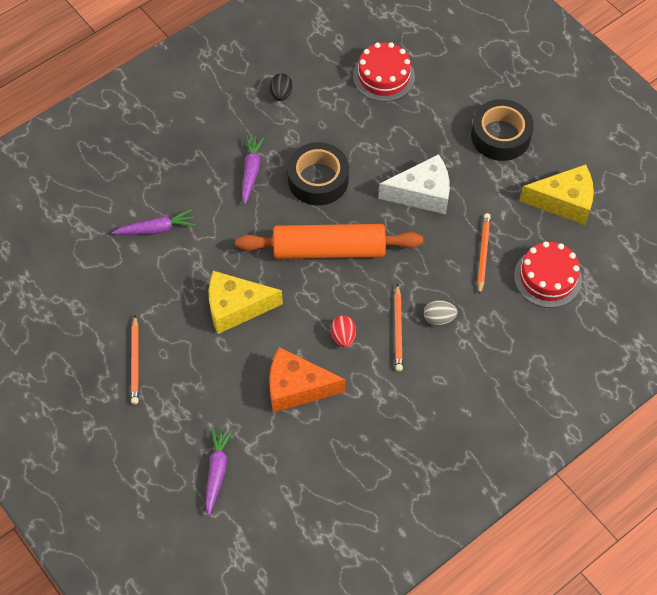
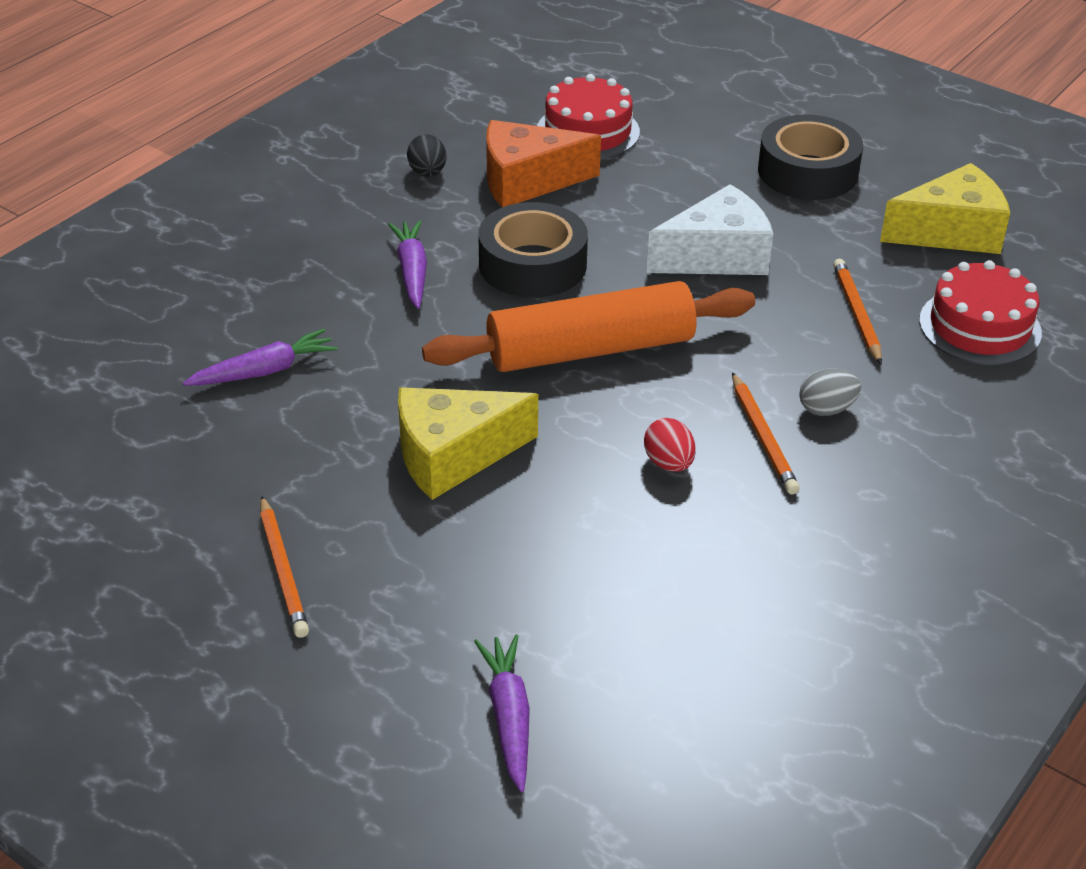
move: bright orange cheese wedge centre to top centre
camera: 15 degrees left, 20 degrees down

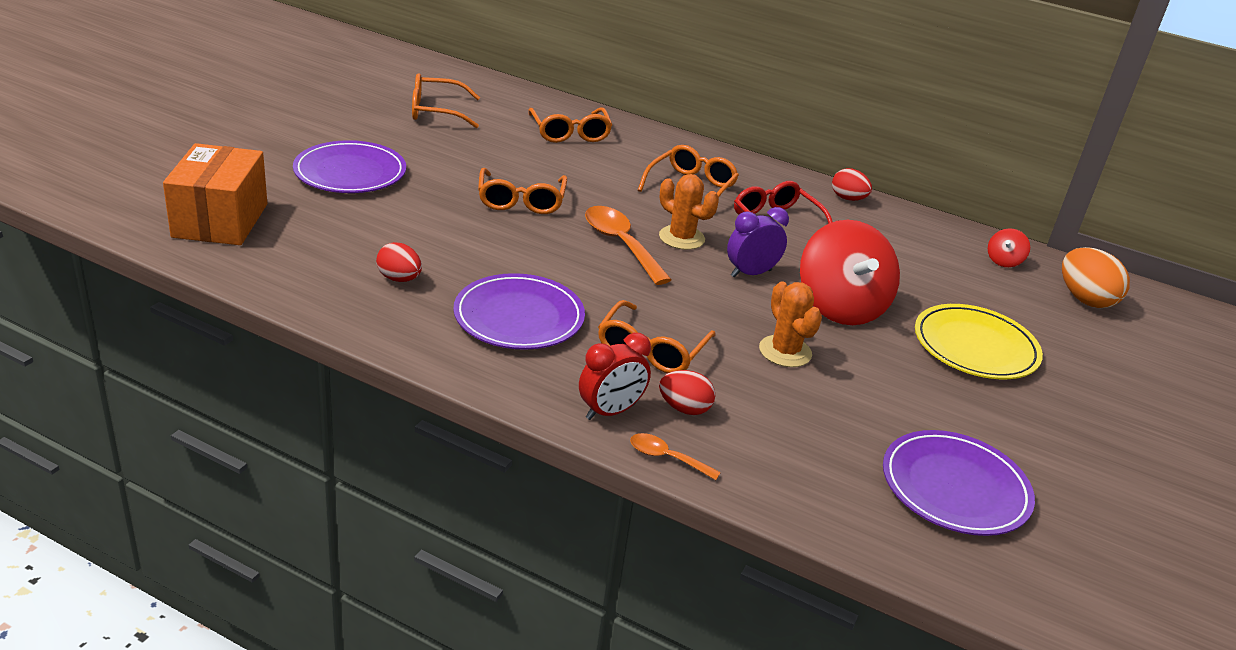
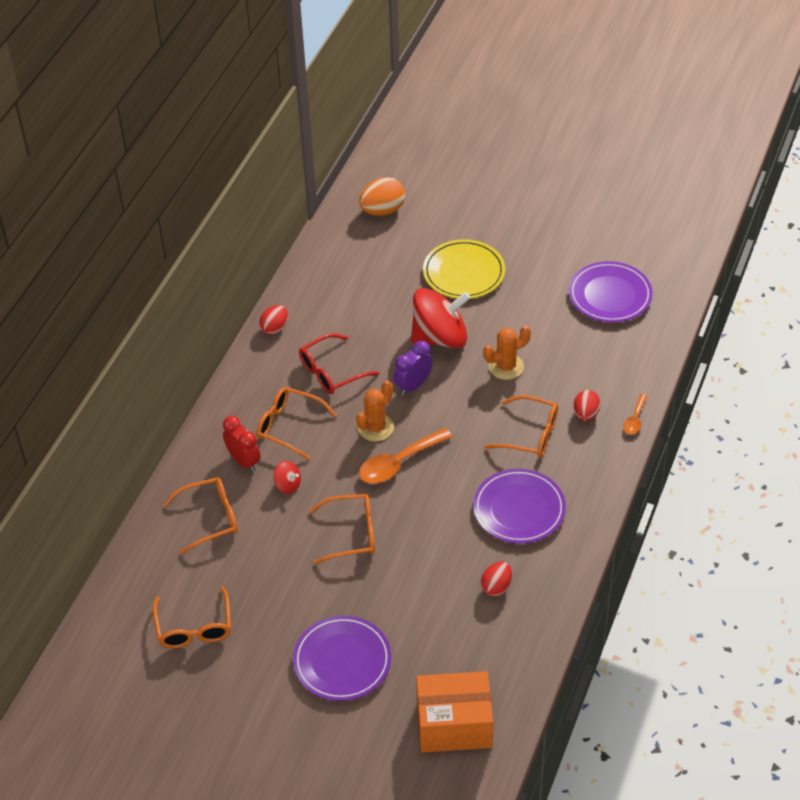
move: crimson bedside clock centre to middle left; crimson spinning top (2nd from left in the first image) middle right to crimson spinning top (1st from left) centre
rotate: royal purple bedside clock centre = centre 75 degrees clockwise
camera: 90 degrees left, 15 degrees up

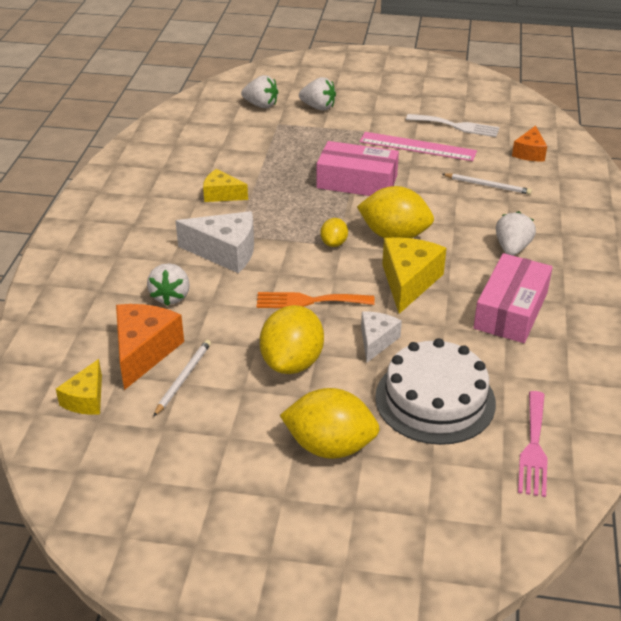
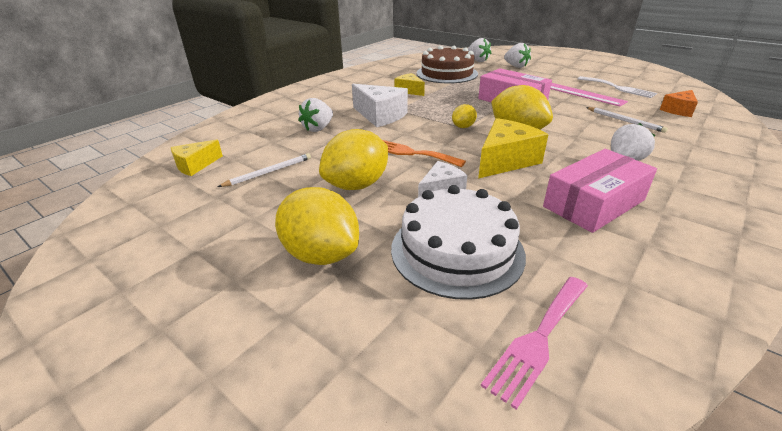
delete: bright orange cheese wedge (1st from left) middle left
insert: russet layer cake top centre
camera: 30 degrees right, 5 degrees down

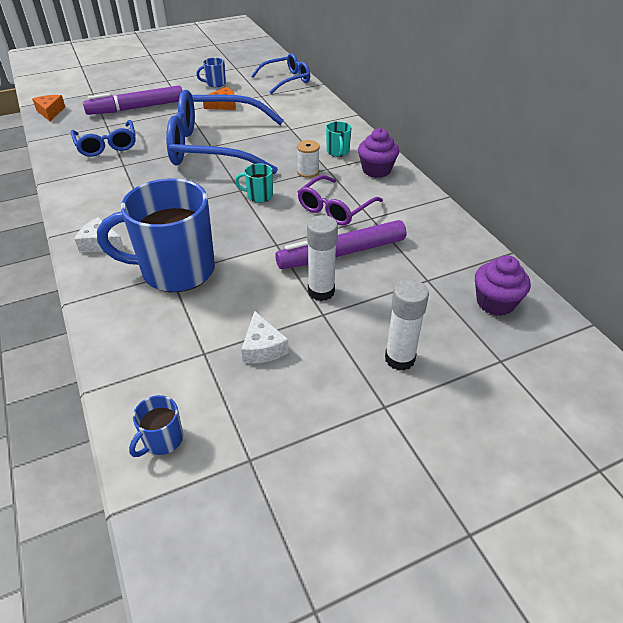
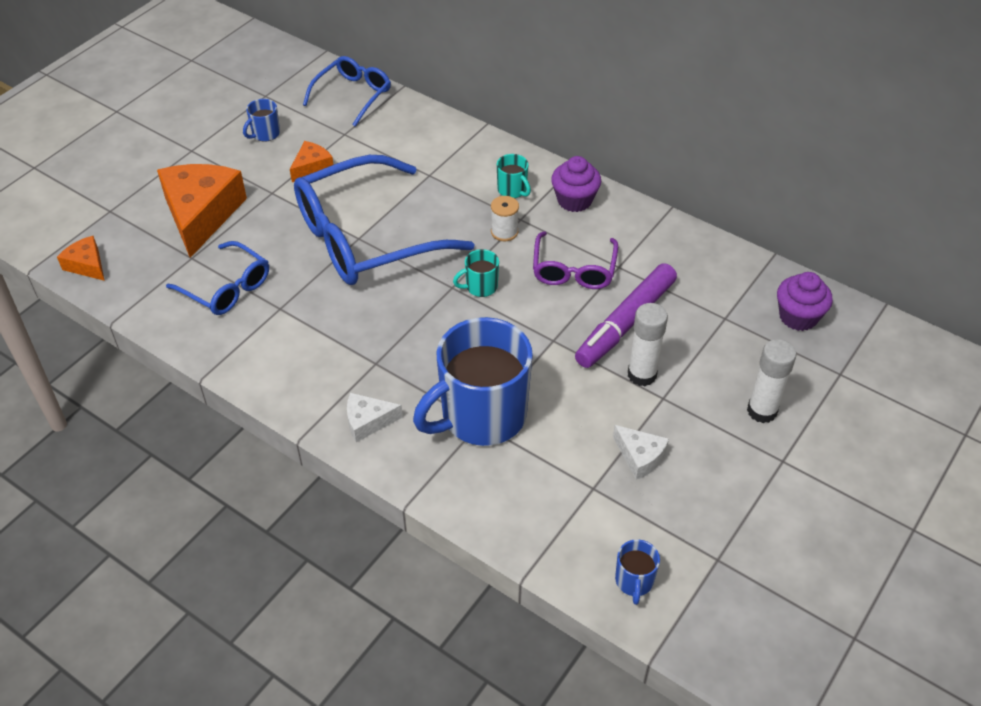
replace: royal purple felt pen (1st from left) top left to bright orange cheese wedge (2nd from left) top left
camera: 30 degrees left, 5 degrees up

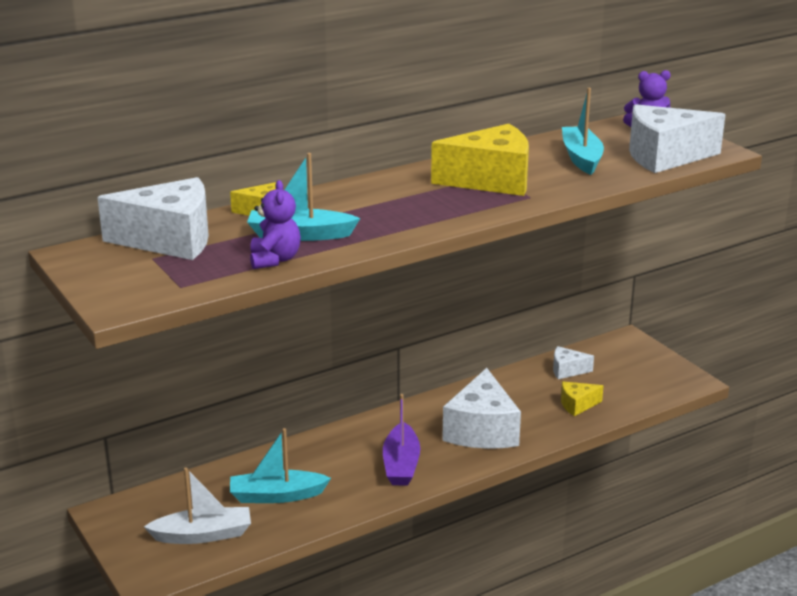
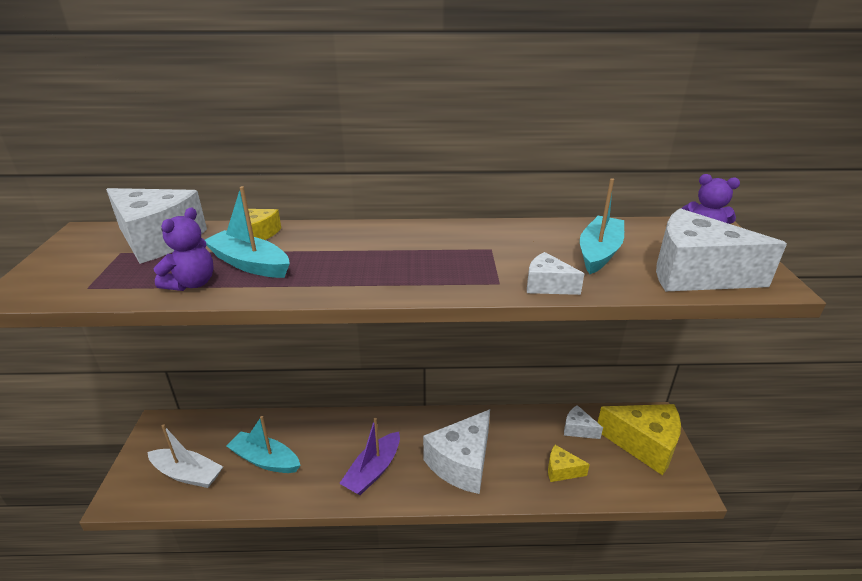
insert: pure white cheese wedge (3rd from left) centre
move: golden cheese wedge (2nd from left in the first image) top centre to golden cheese wedge (3rd from left) bottom right
camera: 30 degrees right, 5 degrees up

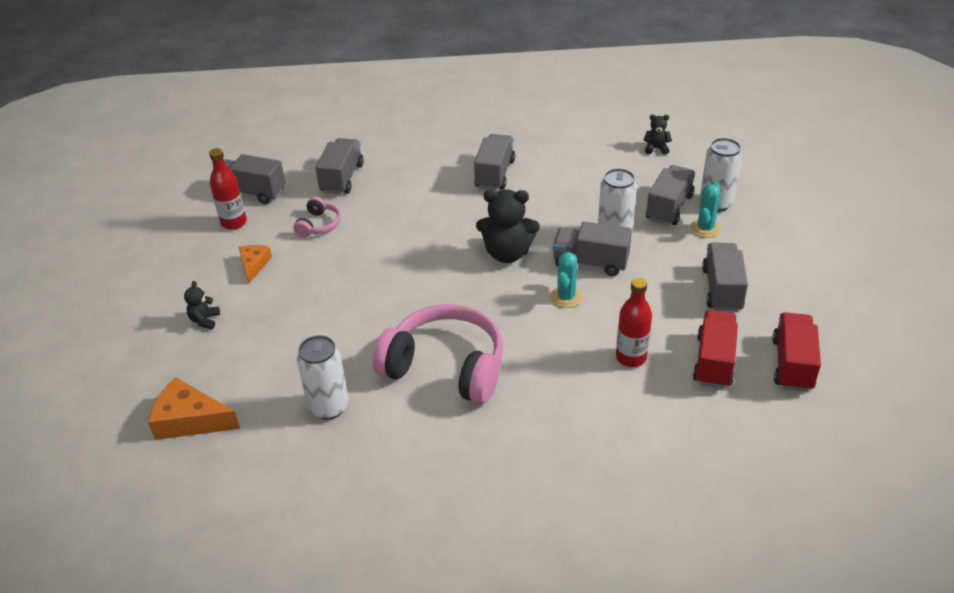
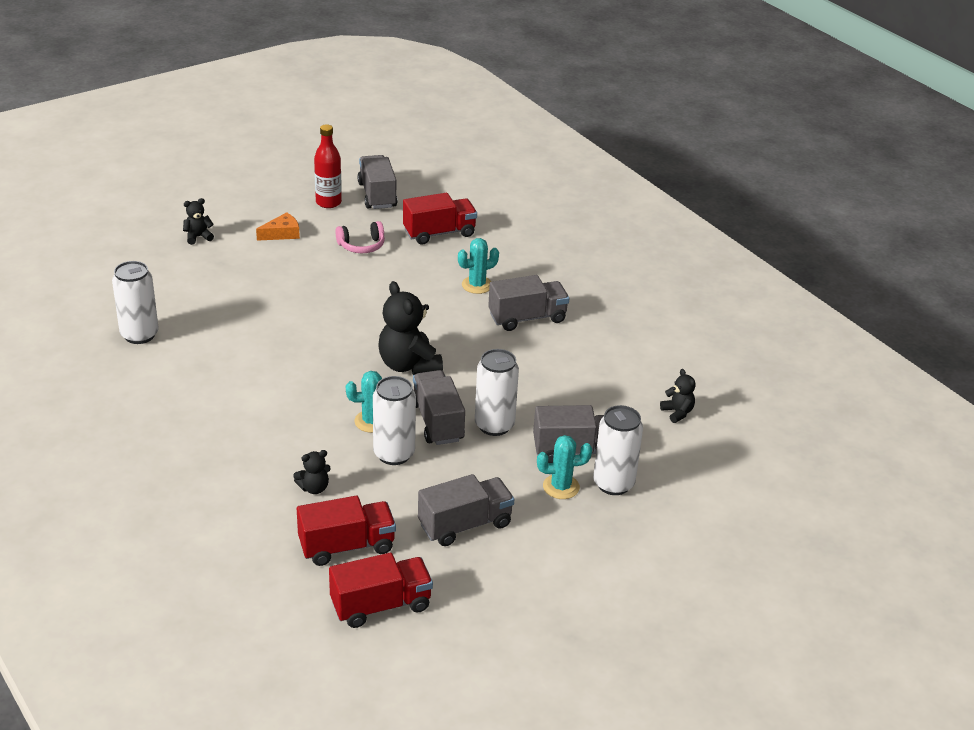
delete: bright orange cheese wedge (1st from left) bottom left; rosy over-ear headphones (2nd from left) centre
insert: pure white soda can (2nd from left) centre; turquoise cactus (2nd from left) centre
replace: crimson flask (2nd from left) centre to jet-black teddy bear (2nd from left) middle left
recolor: grey toy truck (2nd from left) top centre to crimson toy truck (3rd from left) top centre
camera: 55 degrees right, 5 degrees down

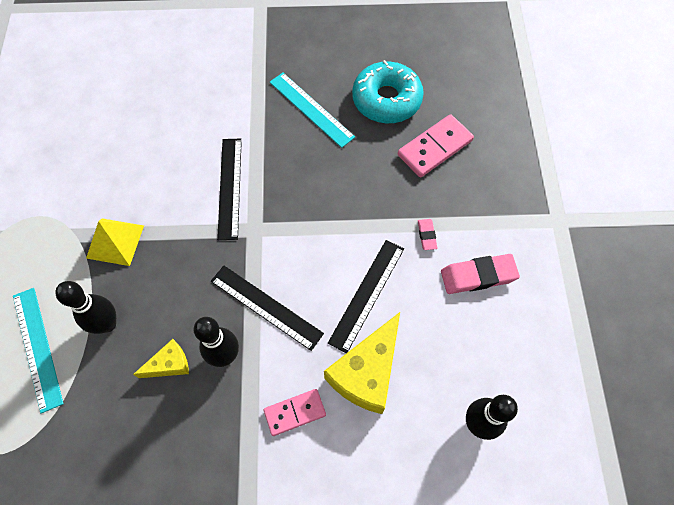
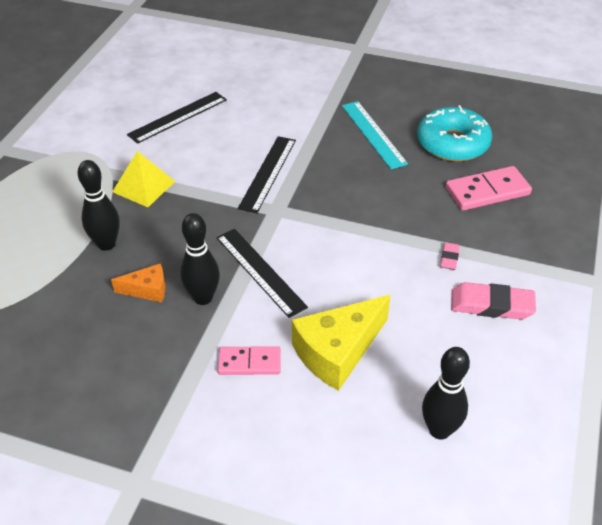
delete: turquoise ruler (1st from left) bottom left
move: jet-black ruler (3rd from left in the first image) centre to jet-black ruler (1st from left) top left
recolor: golden cheese wedge (1st from left) bottom left to bright orange cheese wedge middle left
camera: 20 degrees right, 20 degrees down

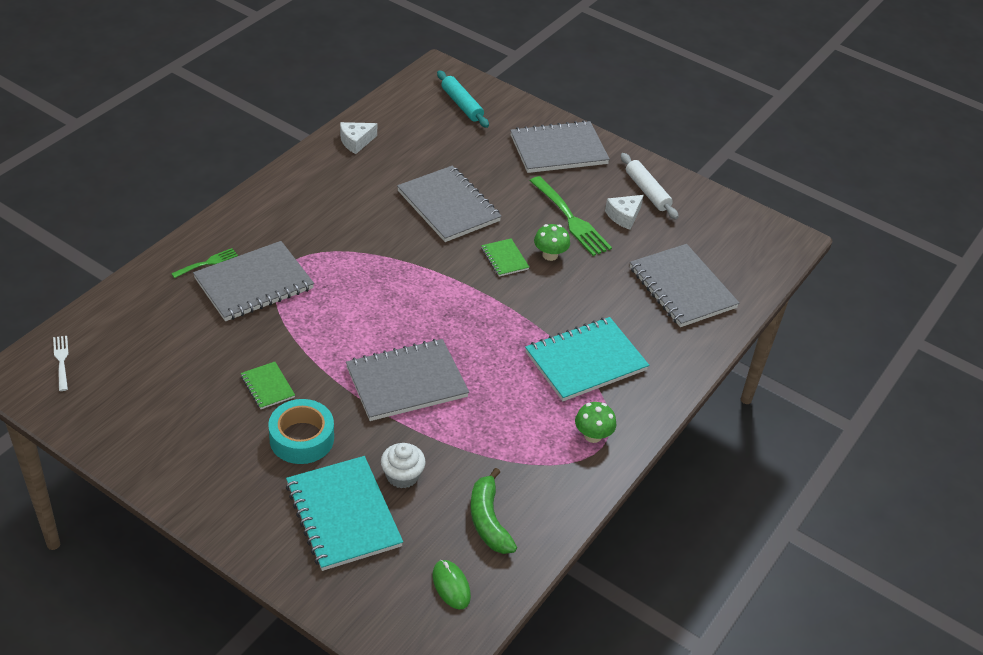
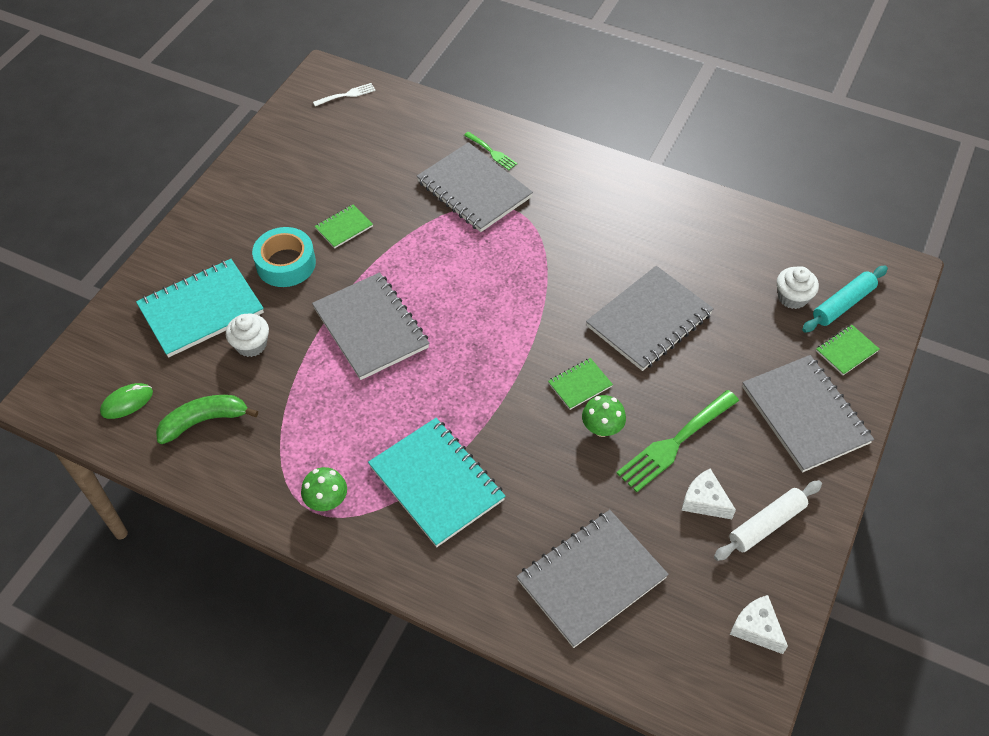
insert: pure white fairy cake (2nd from left) middle right; emerald notebook (3rd from left) middle right
move: pure white cheese wedge (1st from left in the first image) top centre to pure white cheese wedge (2nd from left) bottom right
camera: 85 degrees right, 10 degrees up

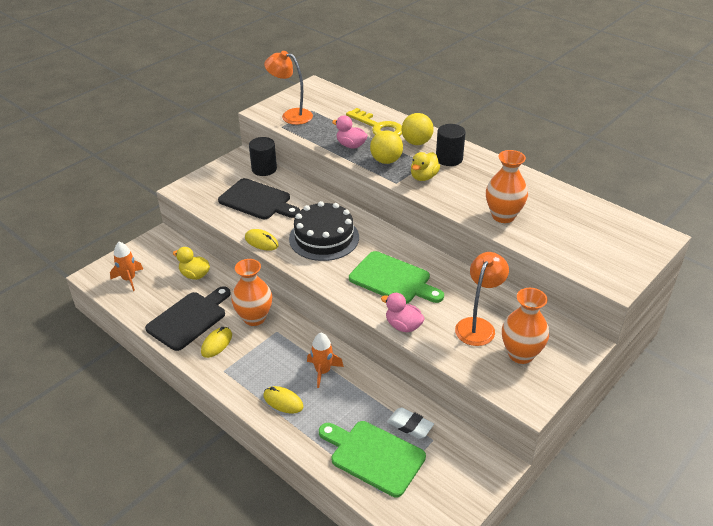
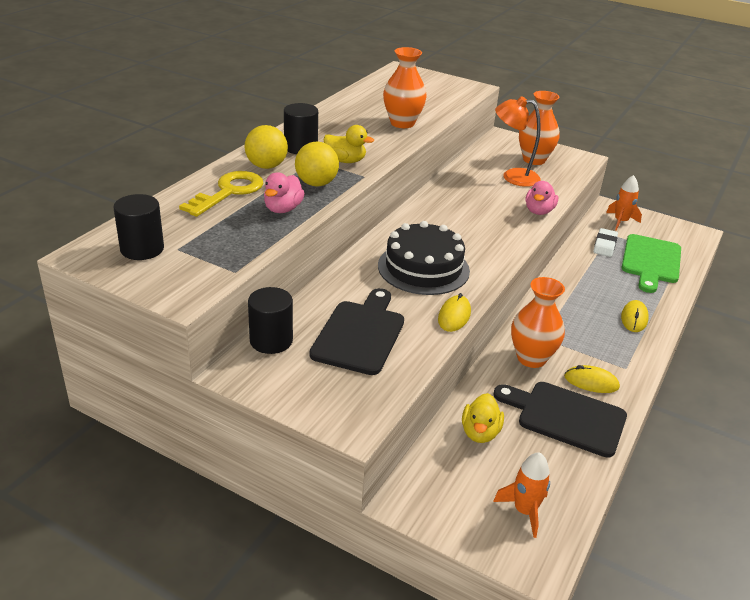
delete: bright orange reading lamp (1st from left) top centre; emerald chopping board (2nd from left) centre
insert: jet-black cylinder (1st from left) middle left
move: bright orange spaceship (2nd from left) bottom centre to middle right
camera: 105 degrees left, 5 degrees down

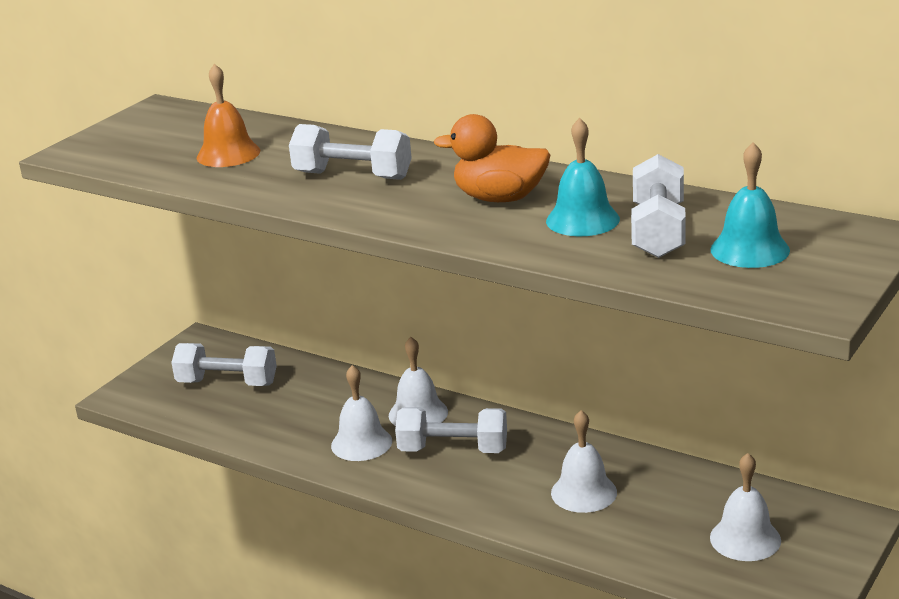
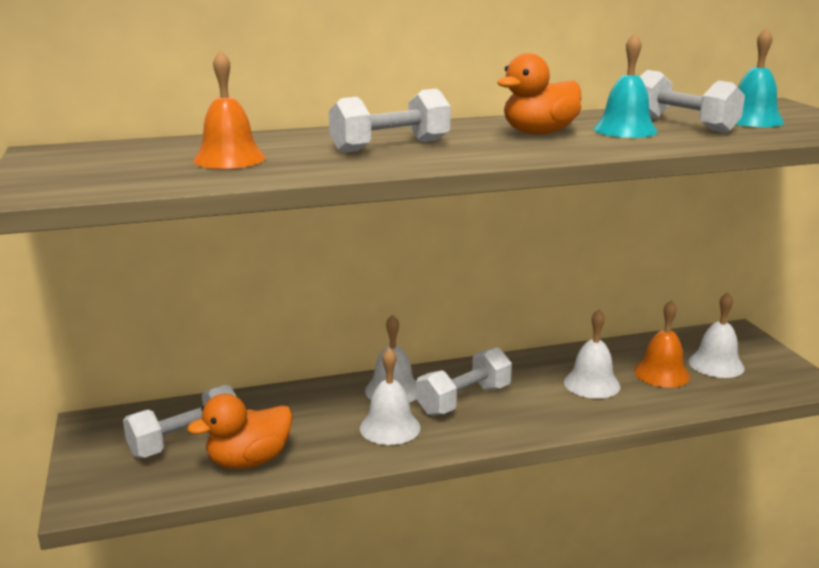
insert: bright orange rubber duck (1st from left) bottom left; bright orange school bell (2nd from left) middle right
camera: 50 degrees left, 5 degrees down

